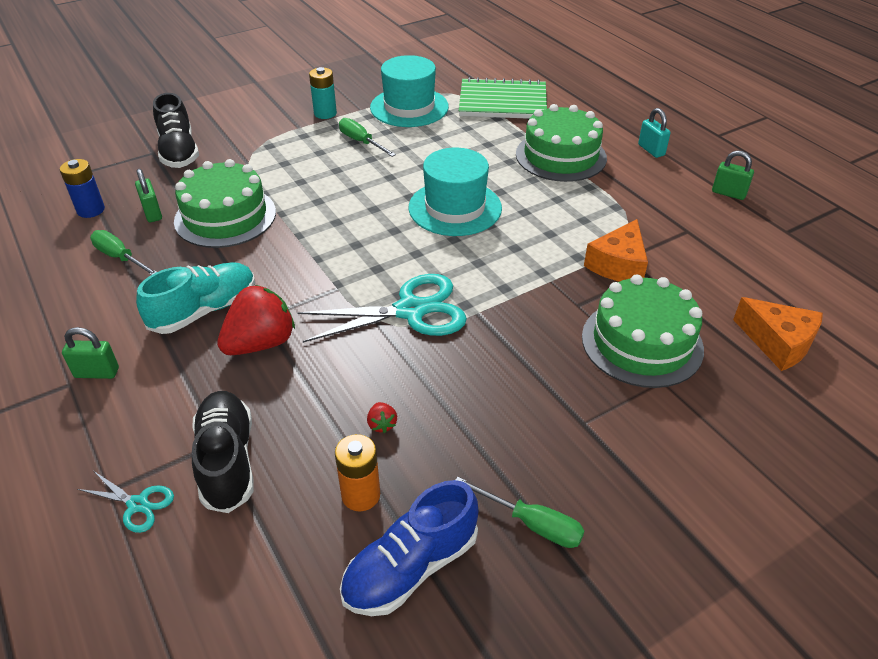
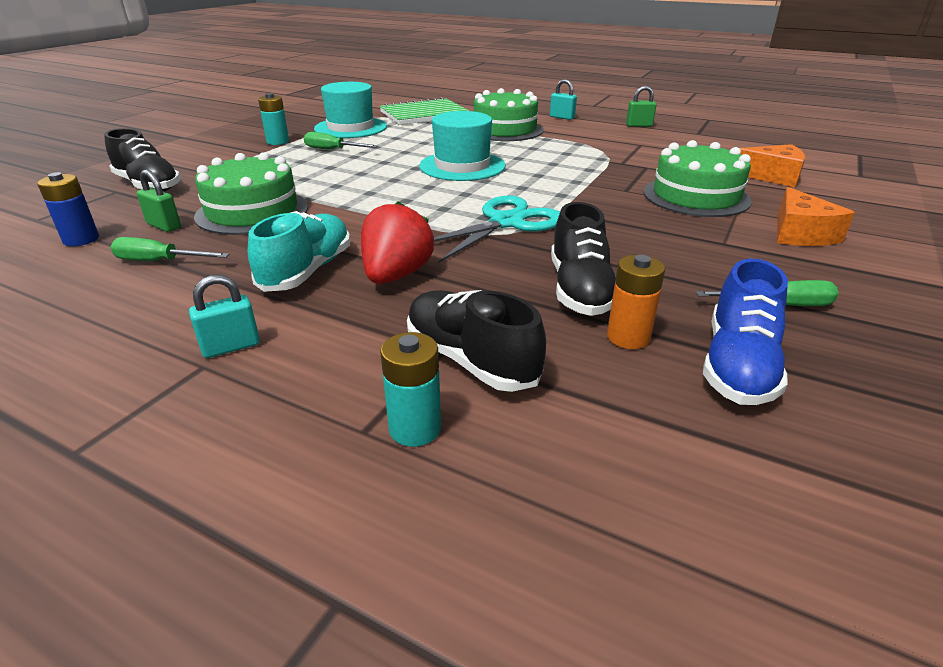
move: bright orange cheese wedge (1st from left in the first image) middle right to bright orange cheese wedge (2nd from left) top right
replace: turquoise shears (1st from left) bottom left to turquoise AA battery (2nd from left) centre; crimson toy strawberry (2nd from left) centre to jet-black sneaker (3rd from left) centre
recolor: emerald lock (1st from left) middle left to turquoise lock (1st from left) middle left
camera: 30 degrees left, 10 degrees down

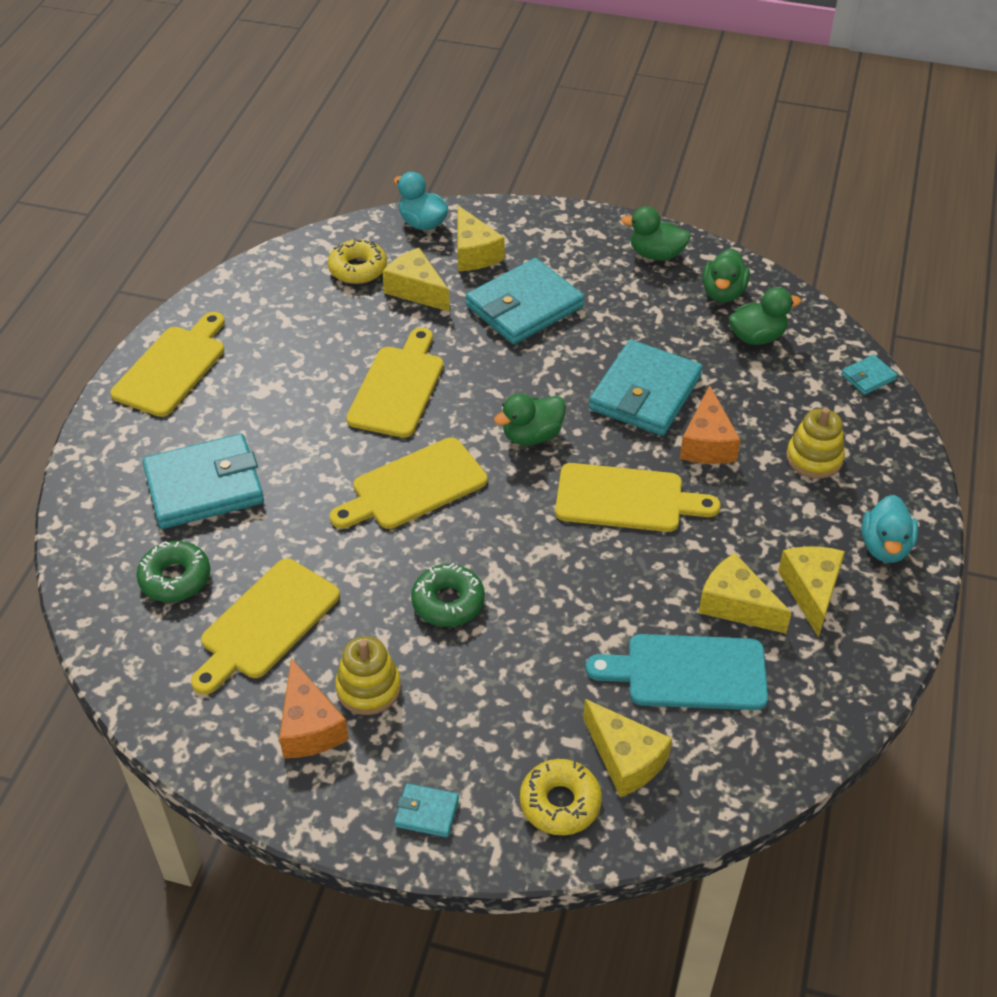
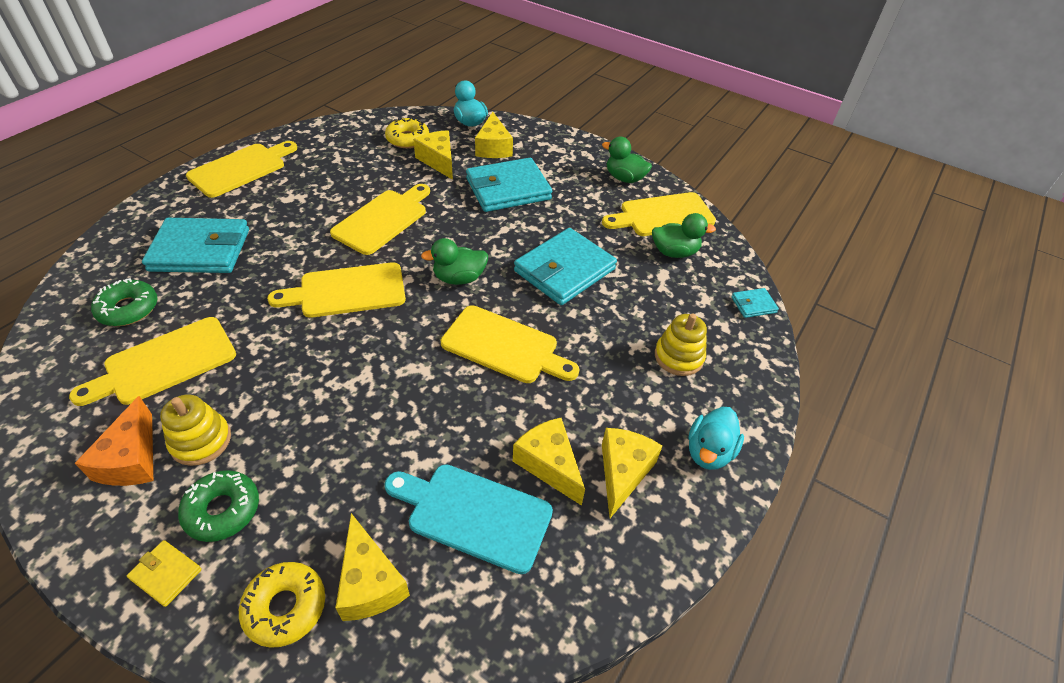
delete: bright orange cheese wedge (2nd from left) middle right
move: emerald glazed donut (2nd from left) centre to bottom left
replace: emerald rubber duck (3rd from left) top right to golden chopping board (6th from left) top centre
recolor: turquoise wallet (2nd from left) bottom centre to golden wallet bottom left
camera: 15 degrees right, 0 degrees up

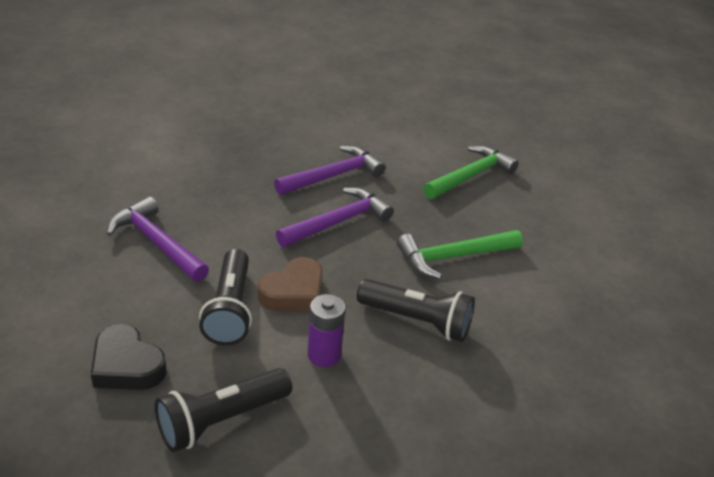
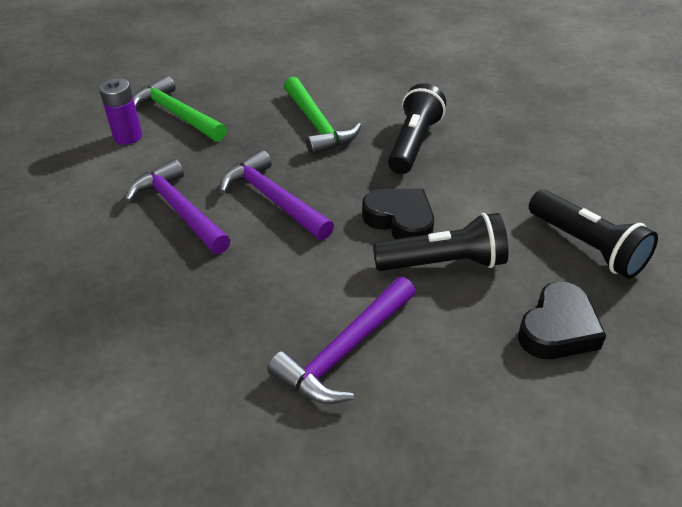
move: royal purple AA battery bottom centre to top left
recolor: russet heart shape centre to jet-black heart shape (1st from left) centre
camera: 90 degrees left, 5 degrees up

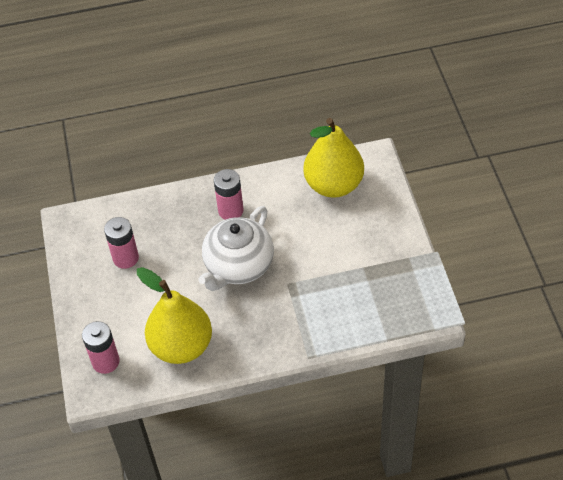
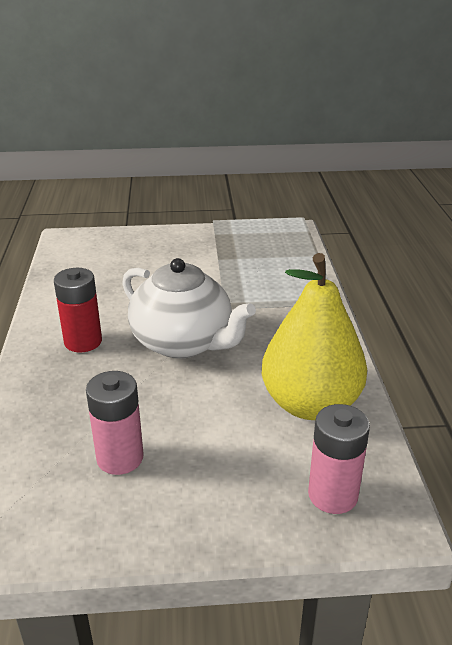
delete: golden toy pear (2nd from left) top centre
recolor: rosy AA battery (3rd from left) centre to crimson AA battery middle left
camera: 85 degrees left, 20 degrees down

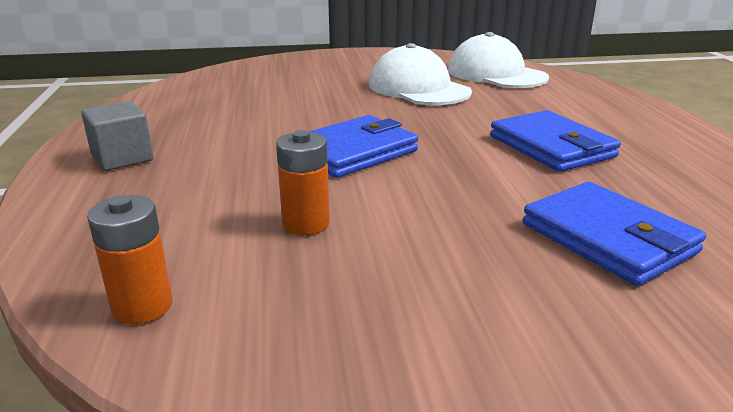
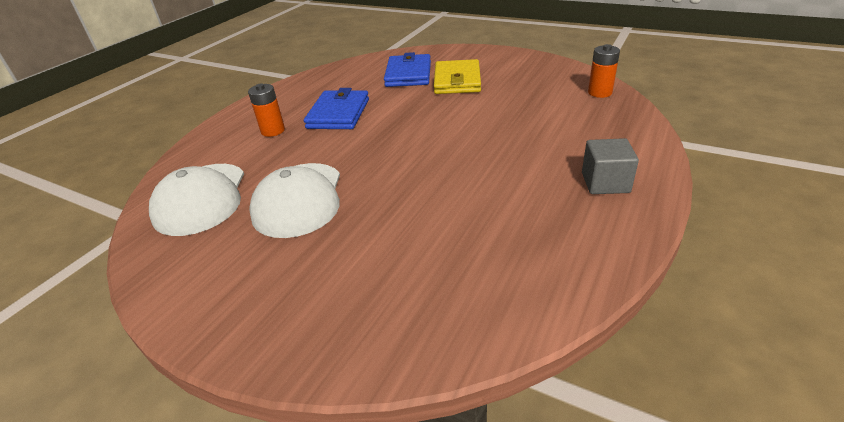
delete: royal blue wallet (1st from left) centre
insert: golden wallet top centre
move: bright orange AA battery (2nd from left in the first image) centre to bright orange AA battery (1st from left) top left
camera: 140 degrees left, 10 degrees up

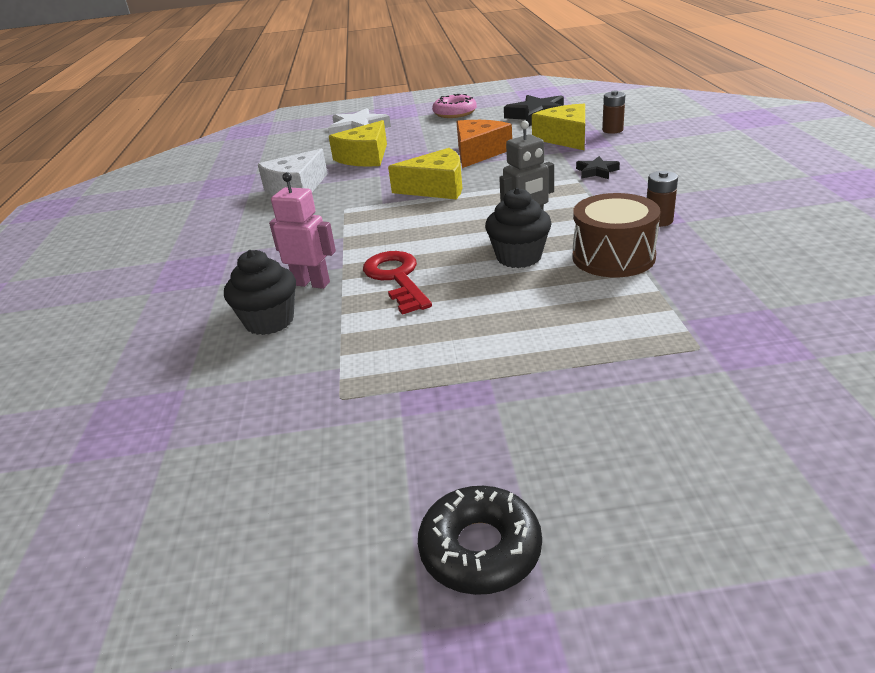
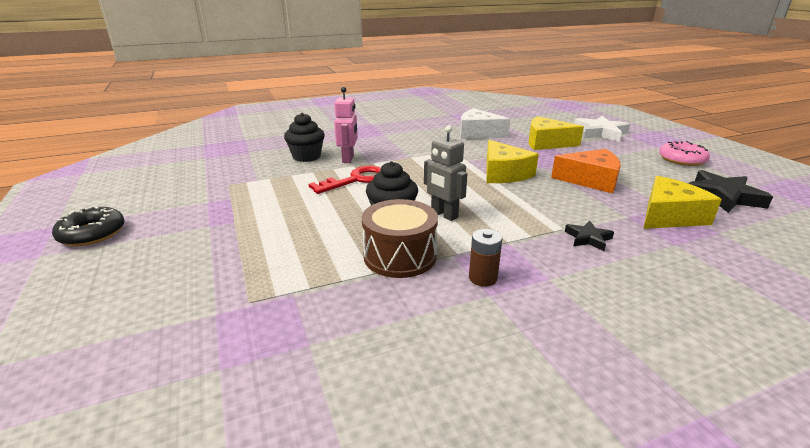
delete: russet AA battery (1st from left) top right
camera: 70 degrees right, 5 degrees down

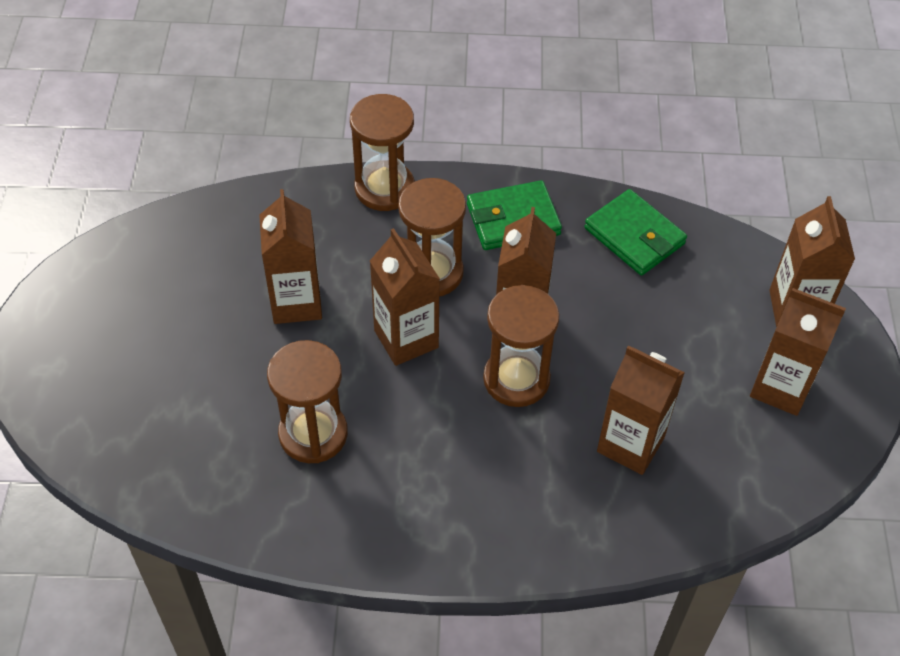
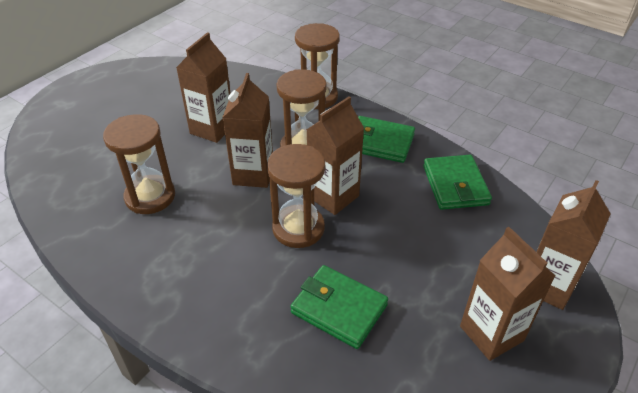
replace: russet juice carton (4th from left) middle right to emerald wallet (1st from left) bottom centre
camera: 35 degrees right, 10 degrees down

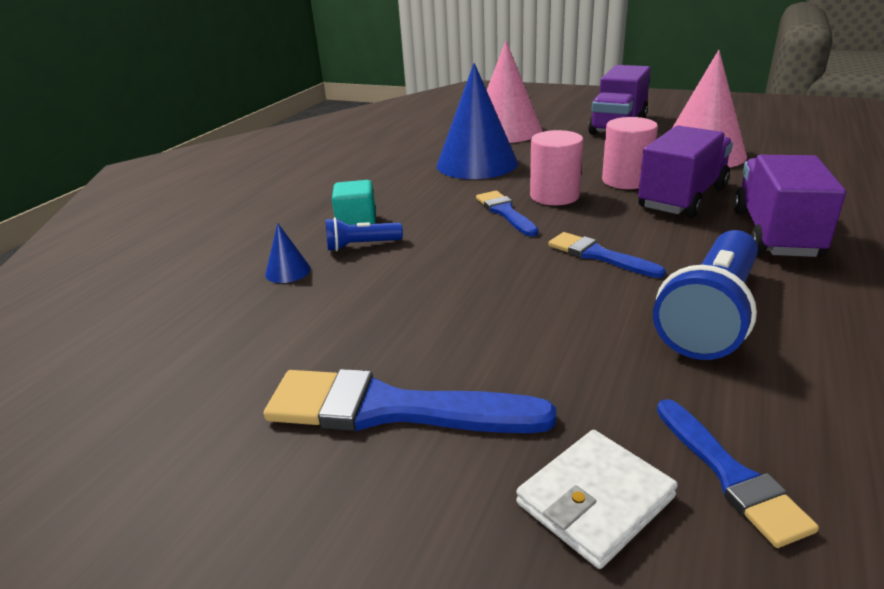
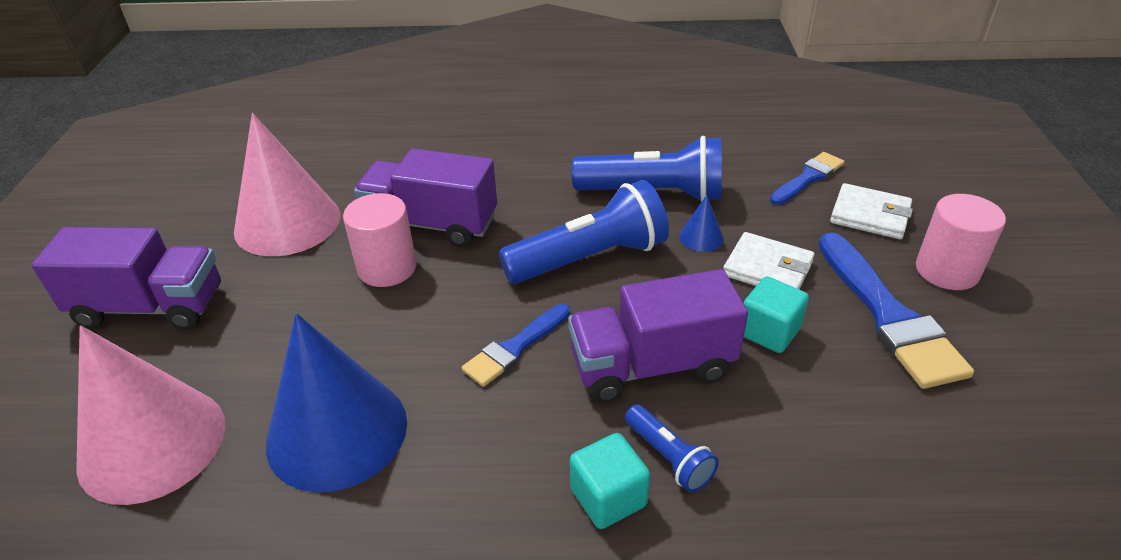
insert: pure white wallet (1st from left) middle right; turquoise block (2nd from left) middle right
move: royal purple toy truck (3rd from left) middle right to centre; royal blue cone (1st from left in the first image) middle left to royal blue cone (2nd from left) centre; rosy cylinder (1st from left in the first image) top centre to rosy cylinder (2nd from left) middle right
replace: royal blue paint brush (3rd from left) middle right to royal blue torch (1st from left) centre
camera: 115 degrees left, 10 degrees up

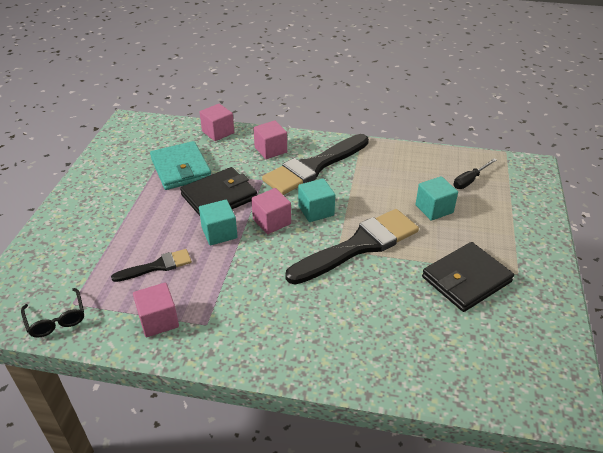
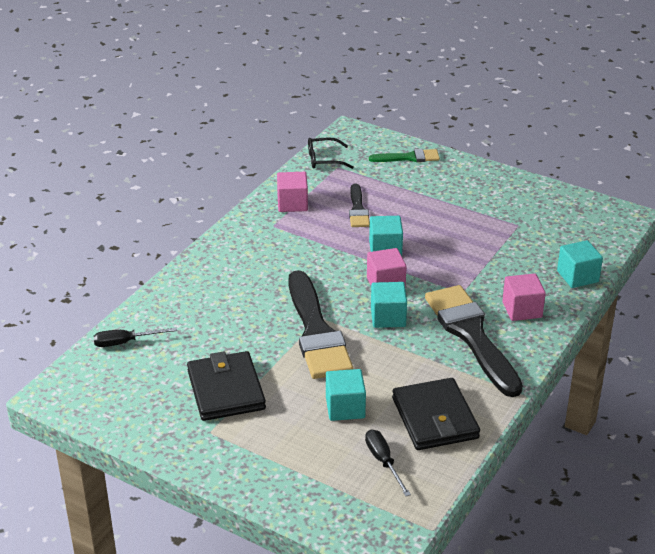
delete: turquoise wallet middle left
insert: jet-black flat screwdriver (1st from left) middle left; emerald paint brush top centre
move: jet-black wallet (1st from left in the first image) centre to jet-black wallet (2nd from left) bottom centre
recolor: rosy block (2nd from left) top centre to turquoise block (4th from left) middle right
camera: 110 degrees right, 5 degrees down

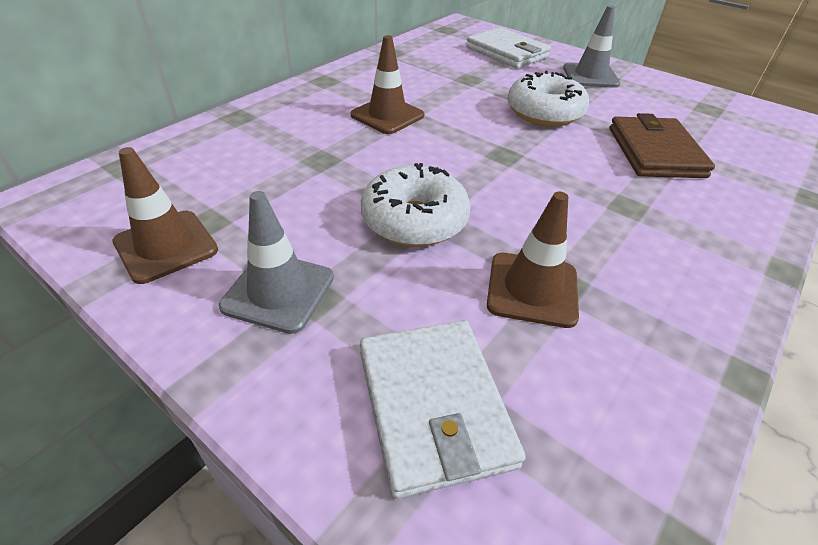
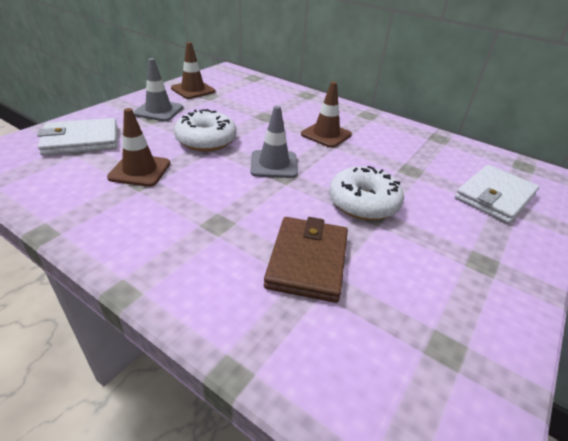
move: grey traffic cone (2nd from left) top right to top centre
rotate: russet wallet top right = centre 75 degrees counterclockwise
camera: 85 degrees right, 5 degrees down

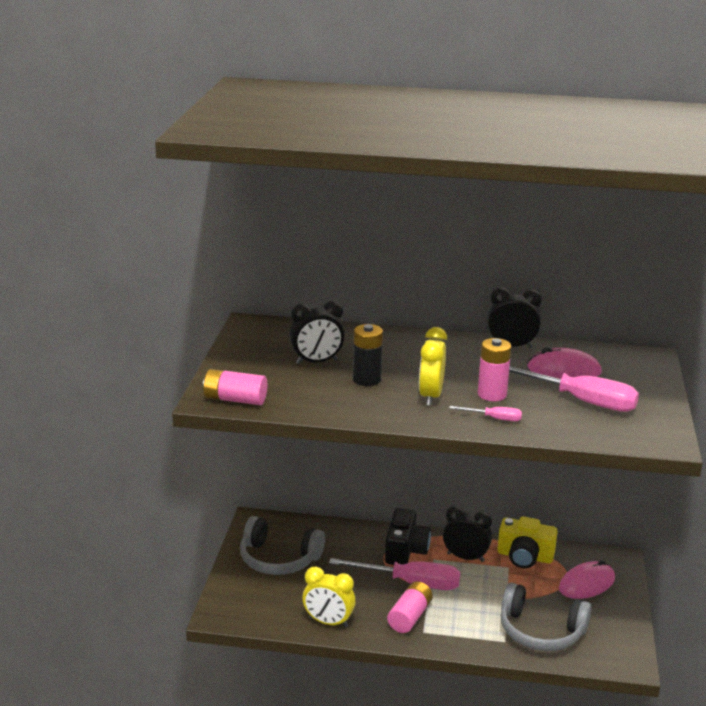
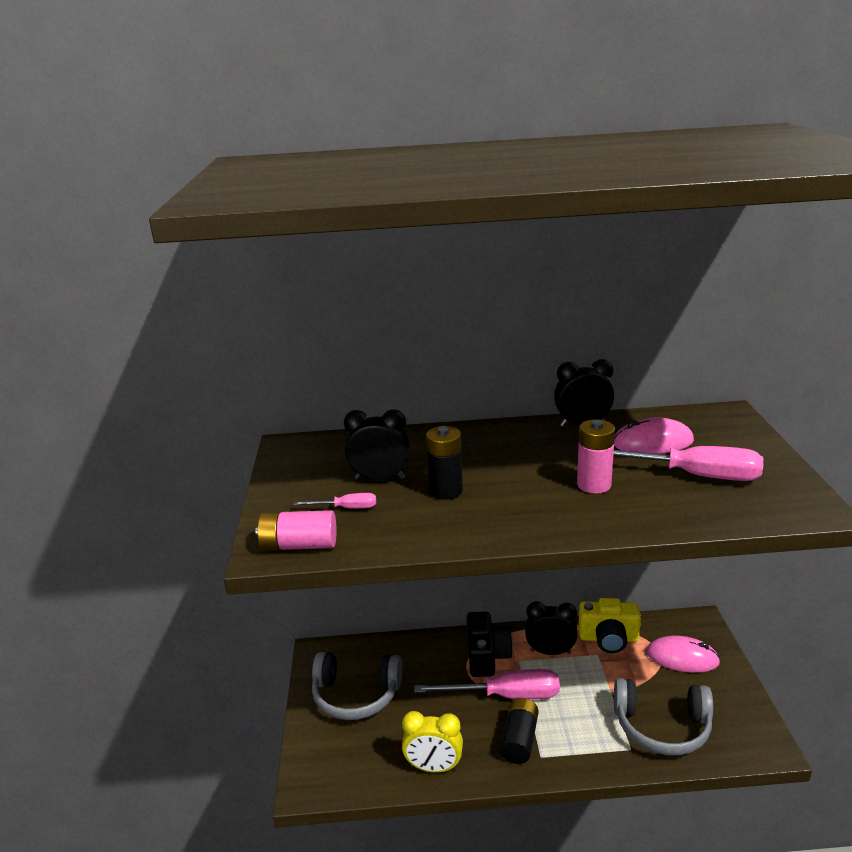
delete: golden bedside clock (2nd from left) centre
move: rosy flat screwdriver (2nd from left in the first image) middle right to rosy flat screwdriver (1st from left) centre
recolor: rosy AA battery (2nd from left) bottom centre to jet-black AA battery (2nd from left) bottom centre
rotate: jet-black bedside clock (1st from left) centre = centre 150 degrees counterclockwise; rosy mouse (2nd from left) bottom right = bottom right 60 degrees clockwise
camera: 10 degrees left, 0 degrees up

